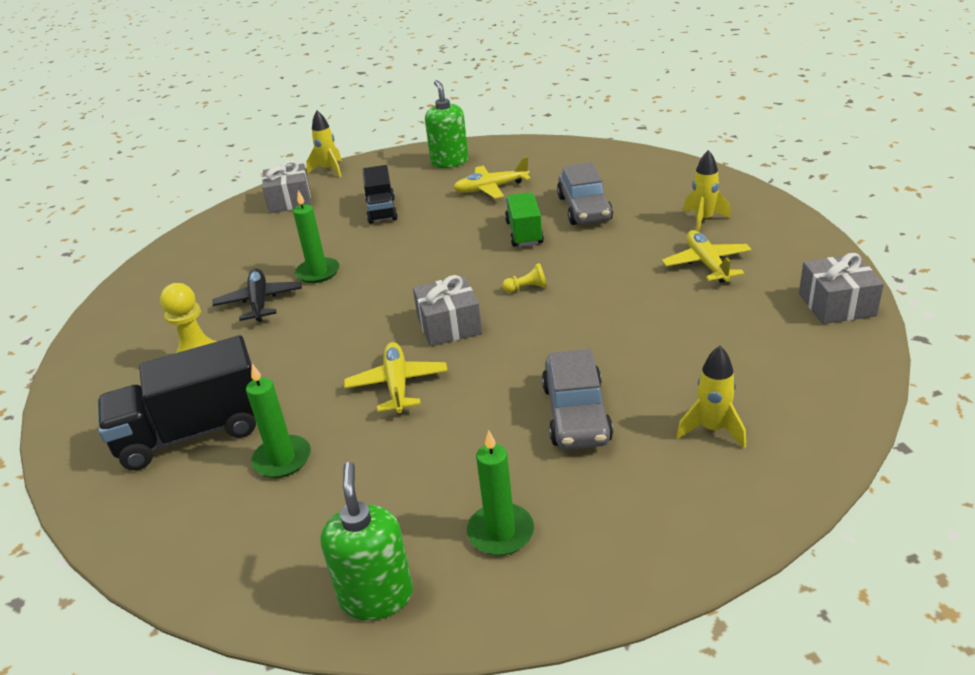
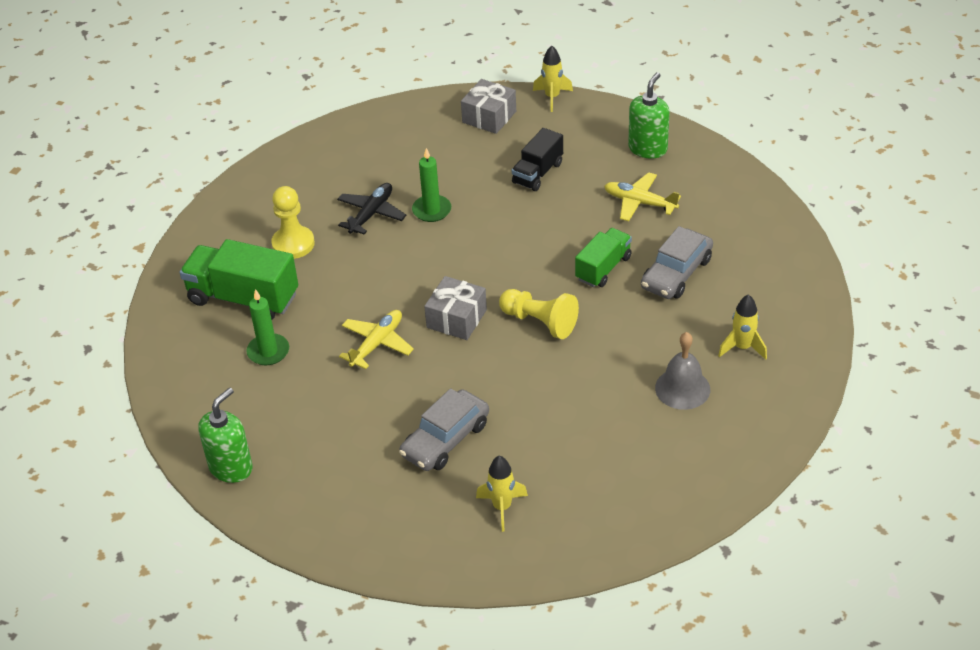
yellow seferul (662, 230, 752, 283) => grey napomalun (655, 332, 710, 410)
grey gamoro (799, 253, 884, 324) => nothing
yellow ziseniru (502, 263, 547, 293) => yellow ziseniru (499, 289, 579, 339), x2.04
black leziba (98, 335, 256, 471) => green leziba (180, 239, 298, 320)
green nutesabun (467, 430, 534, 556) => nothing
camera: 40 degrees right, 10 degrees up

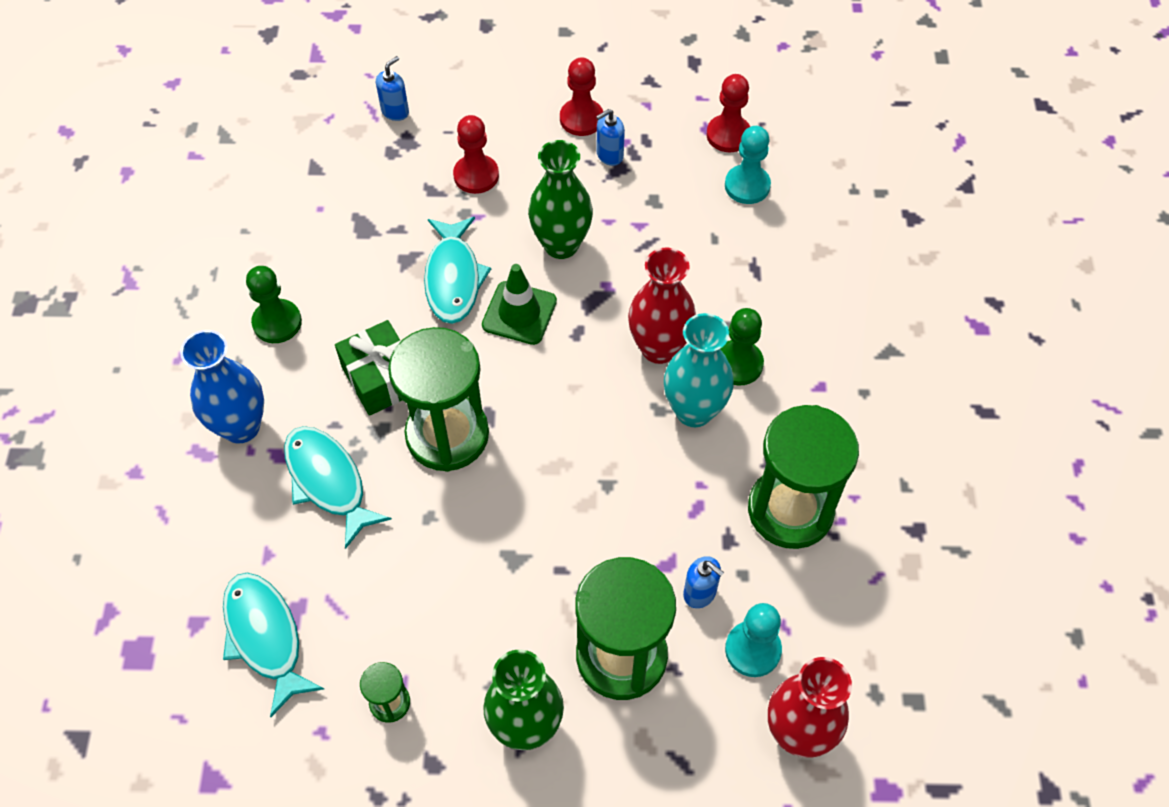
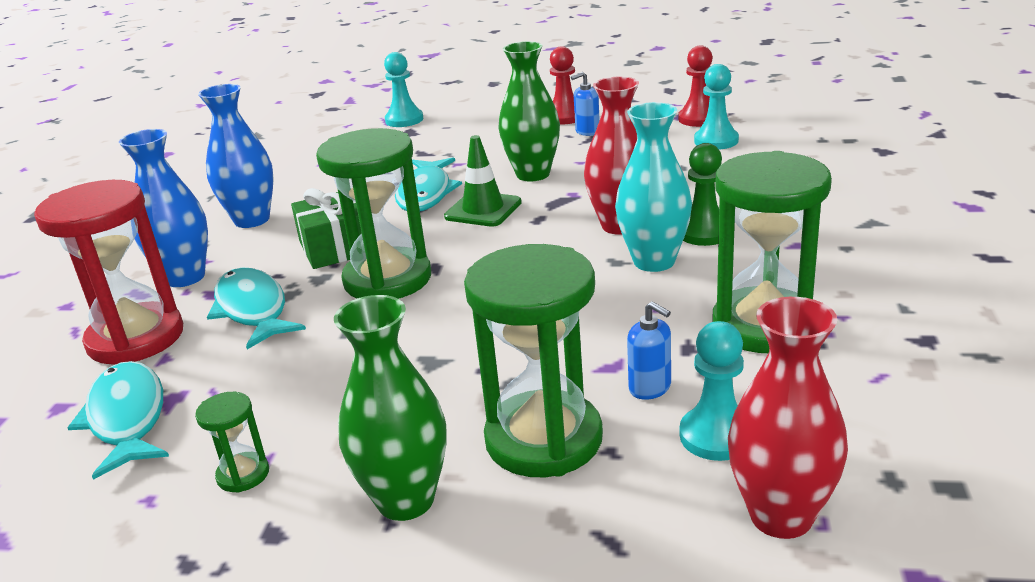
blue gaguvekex (376, 56, 409, 121) => turquoise ziseniru (384, 52, 423, 127)
red ziseniru (453, 115, 499, 194) => nothing
green ziseniru (246, 266, 302, 343) => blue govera (198, 84, 274, 228)
nothing => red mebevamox (34, 180, 183, 364)
camera: 10 degrees right, 30 degrees down

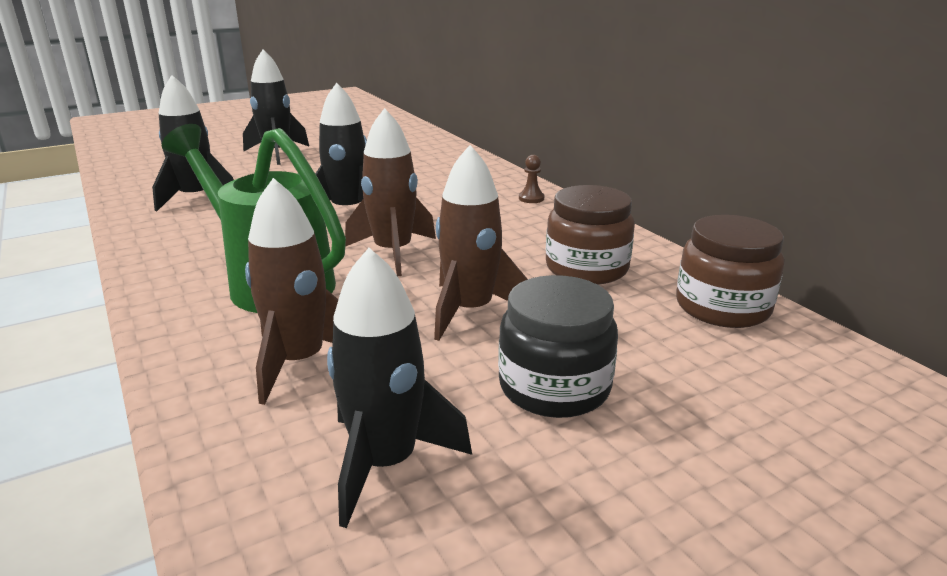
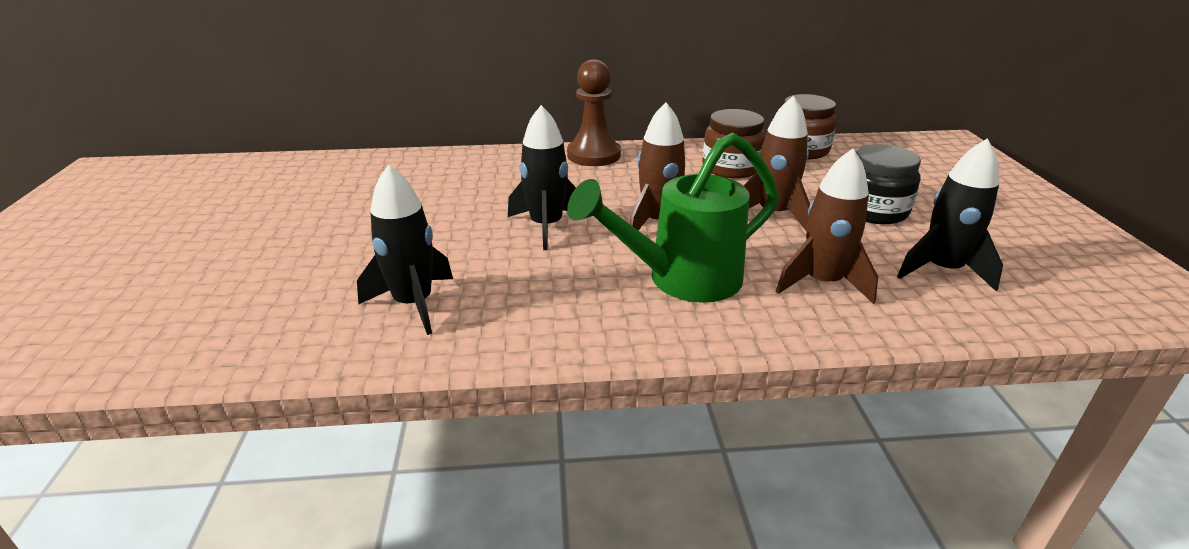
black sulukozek (243, 50, 309, 165) => nothing
brown ziseniru (519, 155, 544, 203) => brown ziseniru (567, 59, 621, 166), x2.49
camera: 65 degrees left, 5 degrees up

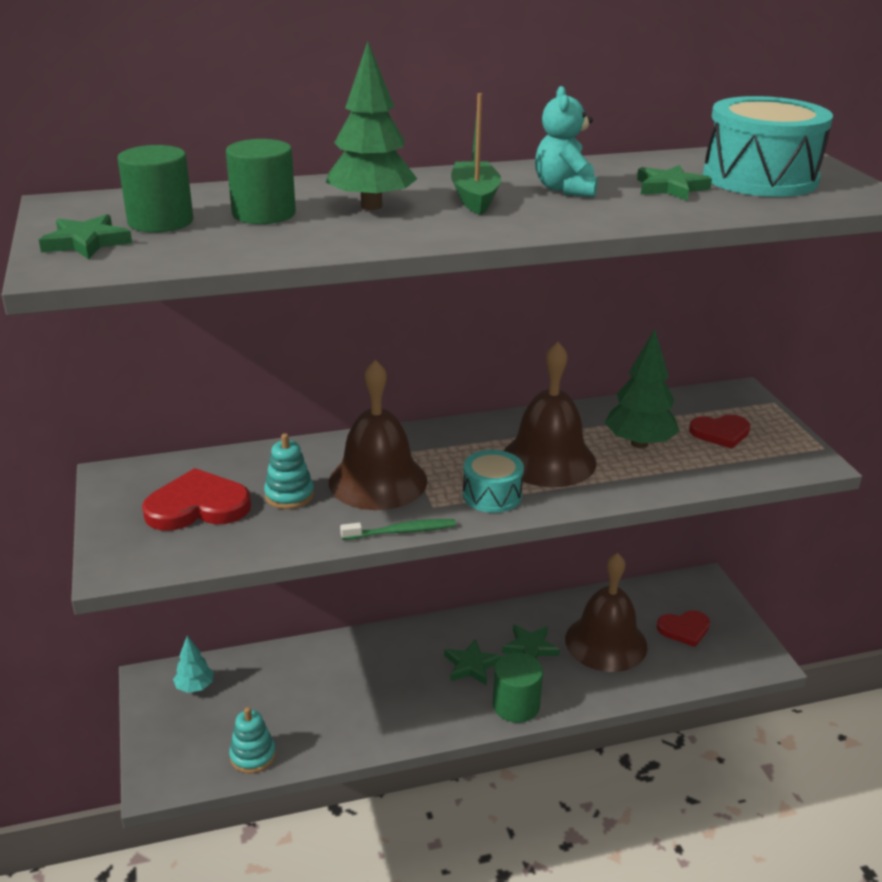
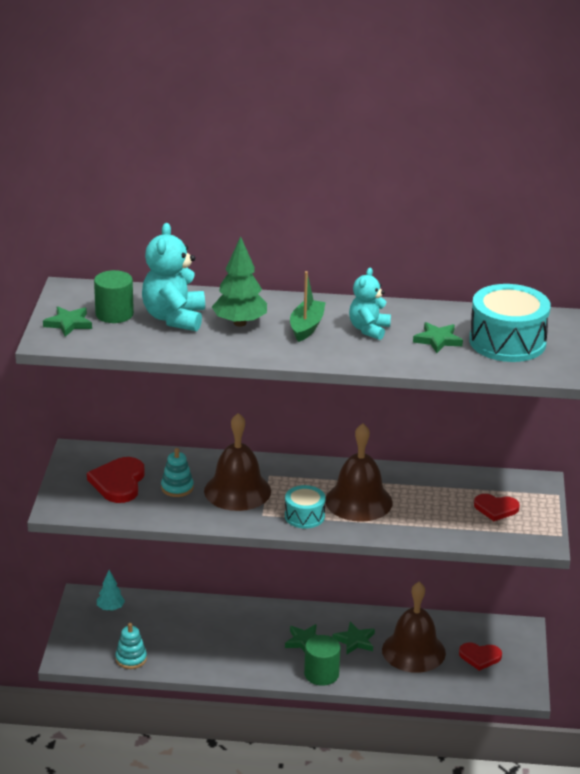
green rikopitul (226, 139, 296, 224) => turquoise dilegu (142, 223, 205, 331)
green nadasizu (605, 329, 680, 448) => nothing
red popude (142, 468, 251, 531) => red popude (87, 457, 145, 503), 90 degrees counterclockwise
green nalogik (340, 519, 456, 540) => nothing
camera: 20 degrees right, 0 degrees up

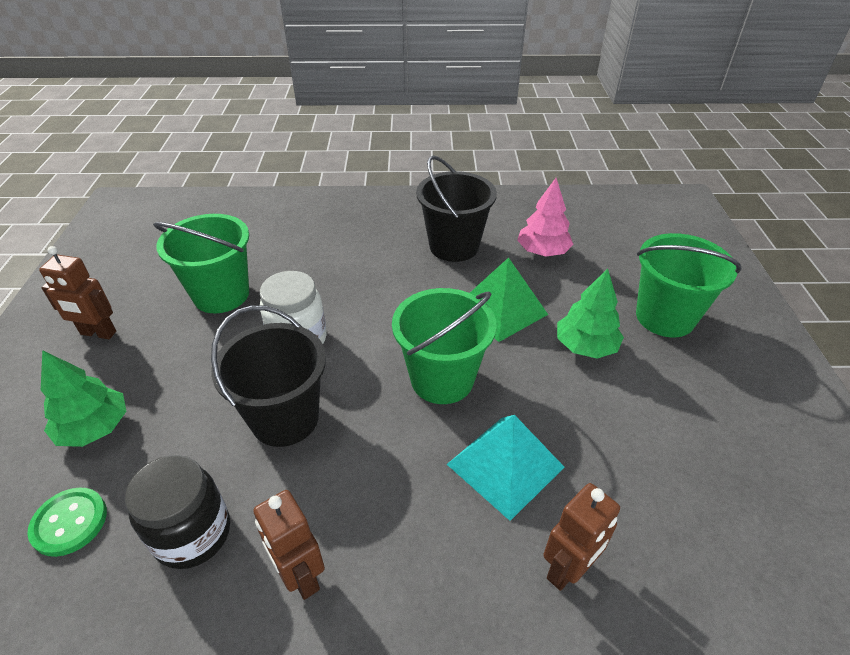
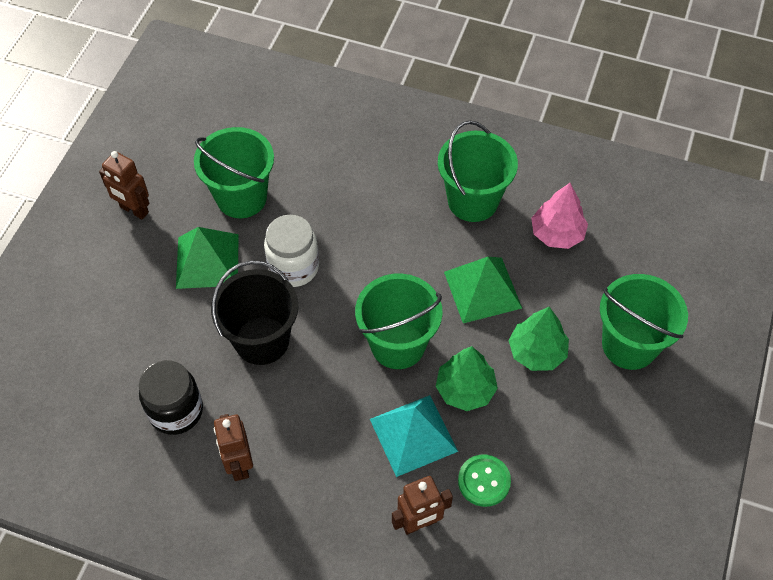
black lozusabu (416, 156, 497, 262) => green lozusabu (438, 121, 518, 222)
green nadasizu (41, 350, 127, 447) => green nadasizu (436, 346, 498, 411), move
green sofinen (27, 487, 107, 557) => green sofinen (458, 454, 511, 507), move
nothing => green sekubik (176, 227, 239, 289)
camera: 20 degrees right, 15 degrees up

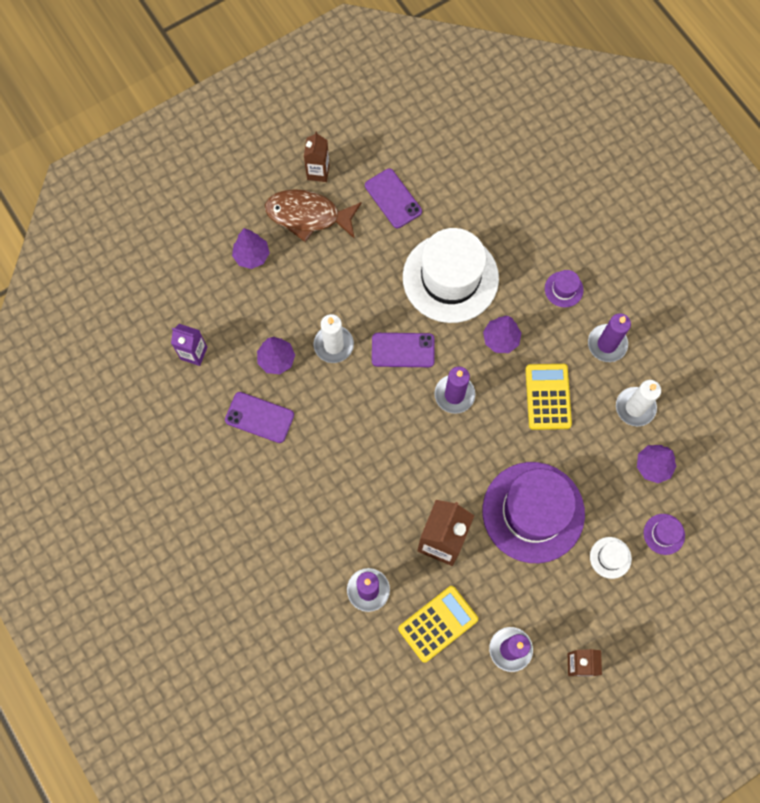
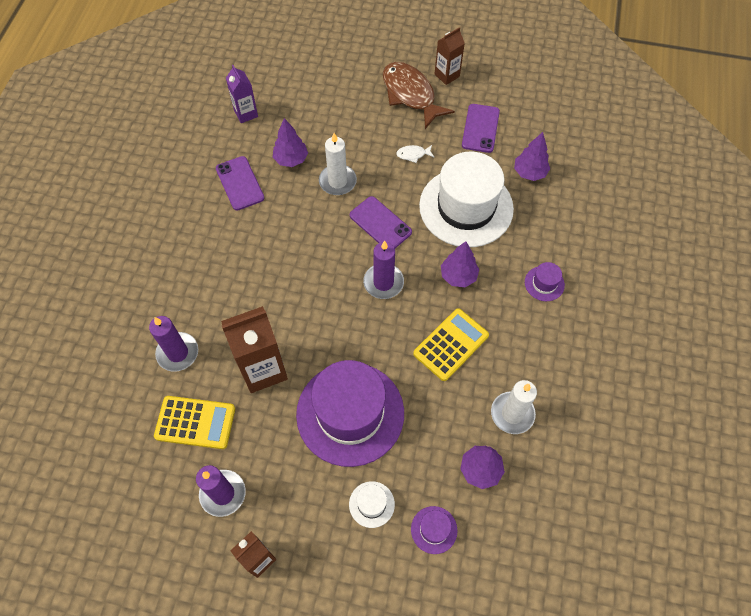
purple nadasizu (232, 228, 270, 269) => purple nadasizu (514, 132, 550, 181), move
purple nutesabun (588, 313, 631, 362) => nothing
nothing => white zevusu (396, 145, 434, 163)
camera: 45 degrees right, 10 degrees down

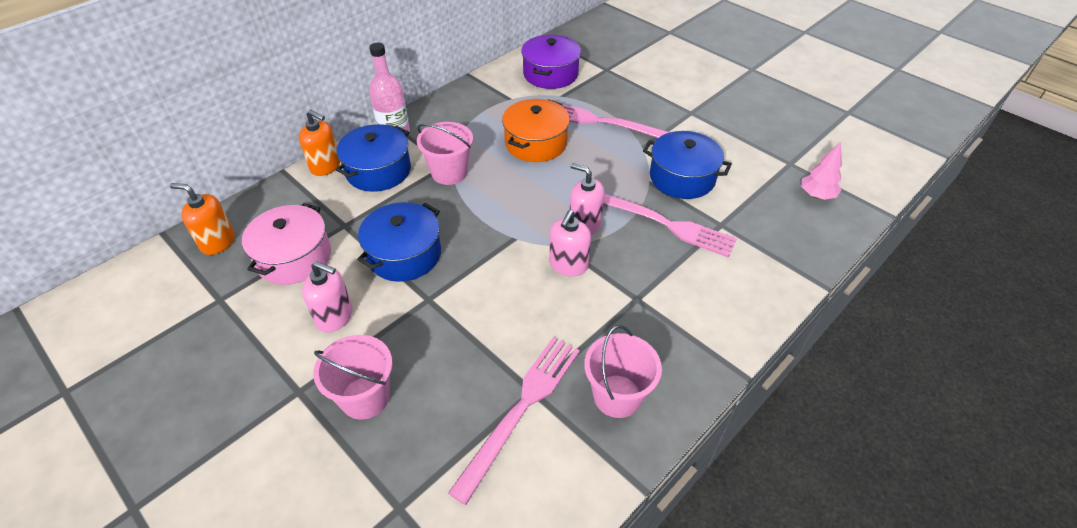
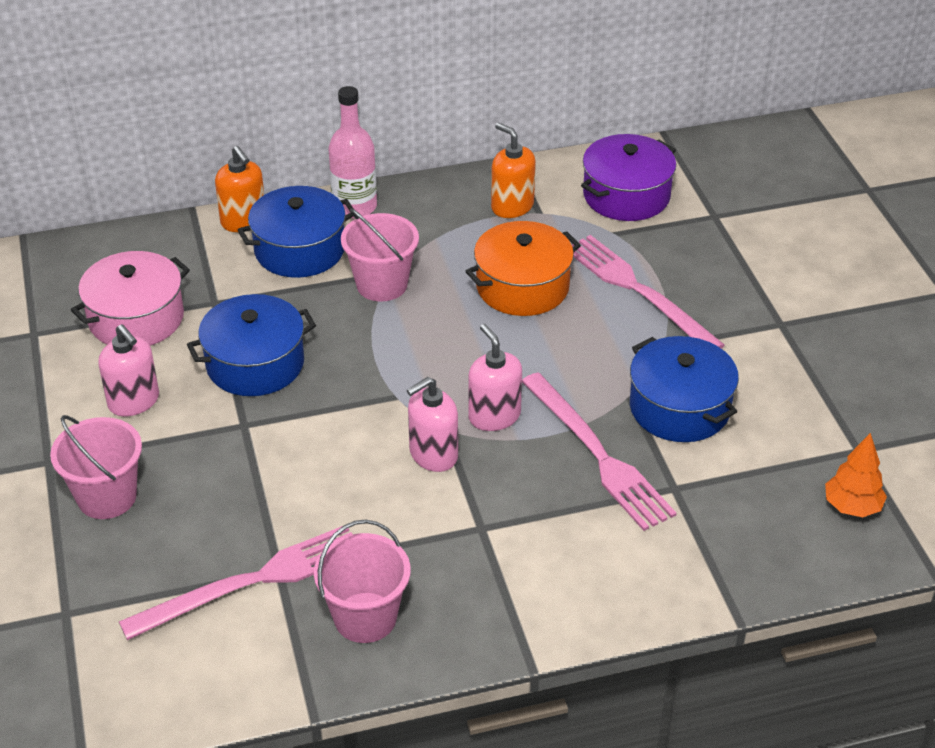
pink nadasizu (802, 142, 842, 200) => orange nadasizu (825, 433, 887, 517)
orange gaguvekex (170, 183, 235, 255) => orange gaguvekex (491, 123, 536, 218), move
camera: 30 degrees right, 5 degrees down

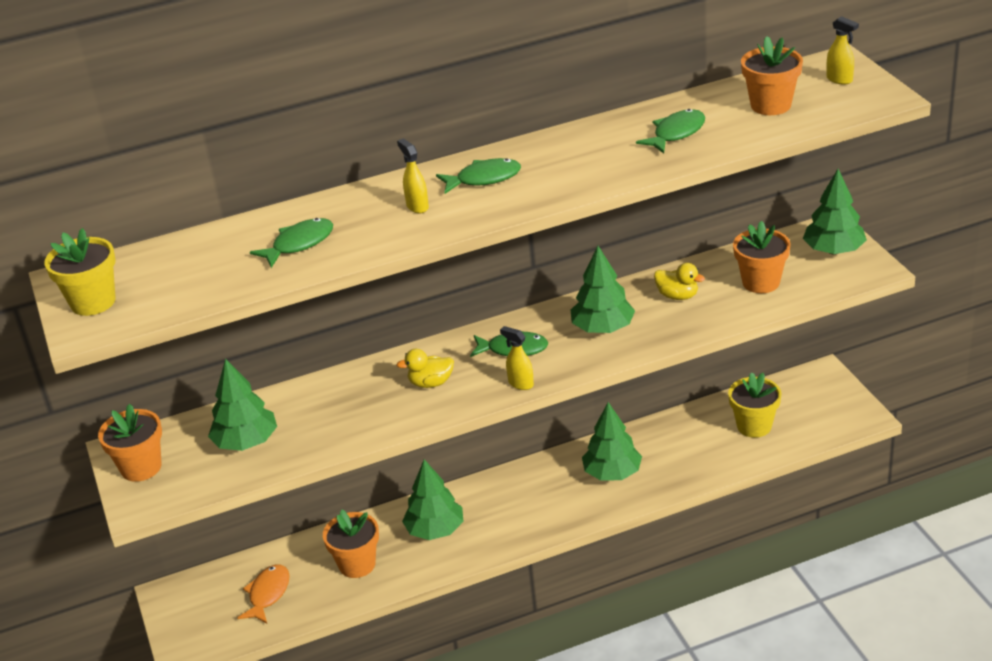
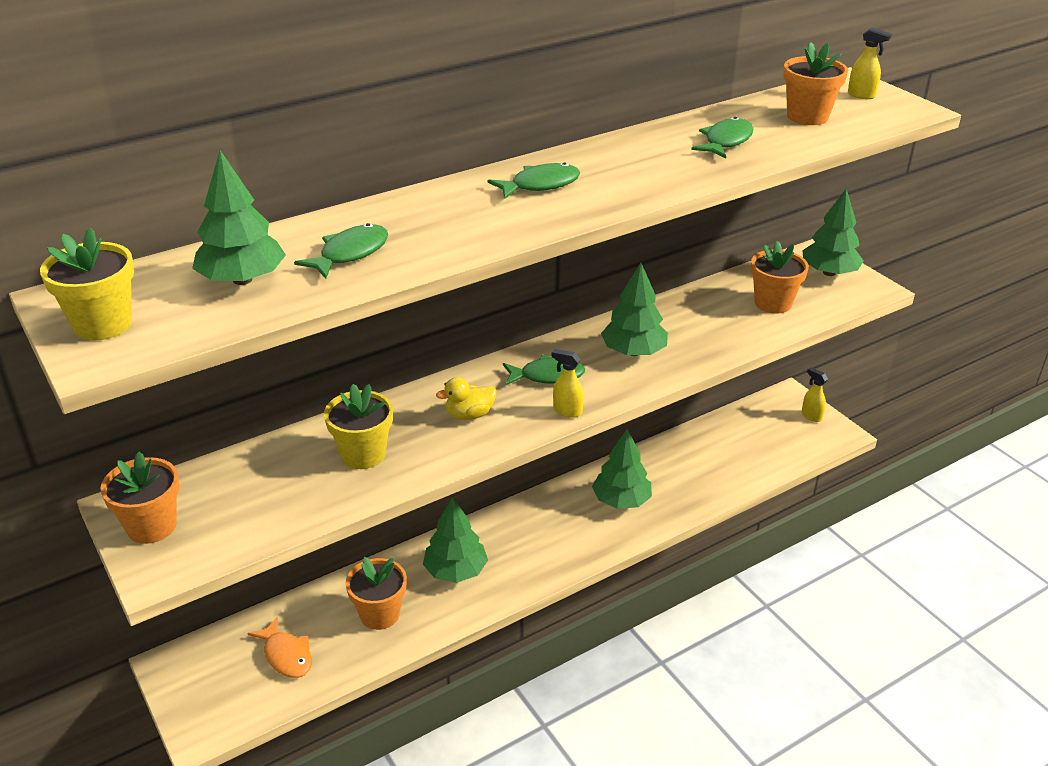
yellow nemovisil (397, 138, 429, 213) => yellow nemovisil (802, 367, 828, 422), move
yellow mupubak (654, 263, 705, 300) => nothing
green nadasizu (208, 359, 277, 451) => green nadasizu (192, 150, 286, 285), move
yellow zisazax (728, 372, 781, 438) => yellow zisazax (324, 384, 393, 469), move
orange zevusu (237, 564, 290, 623) => orange zevusu (248, 617, 312, 678), 135 degrees clockwise
camera: 15 degrees left, 0 degrees up

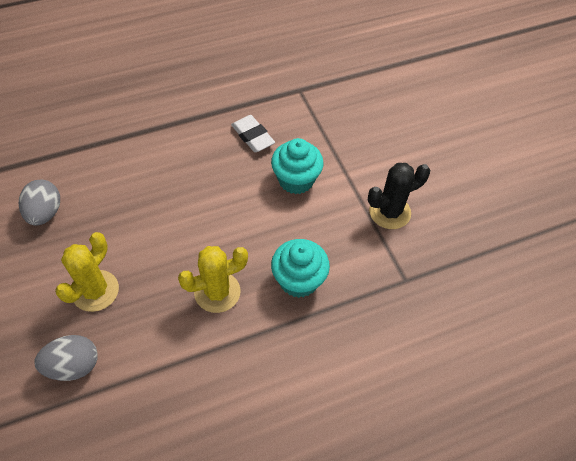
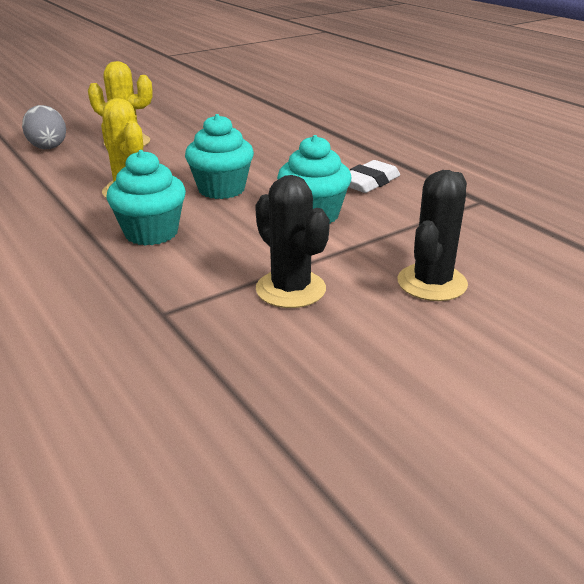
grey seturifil (19, 180, 60, 226) => nothing
nothing => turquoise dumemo (185, 114, 254, 199)
nothing => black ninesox (397, 170, 468, 301)
camera: 80 degrees right, 25 degrees down

